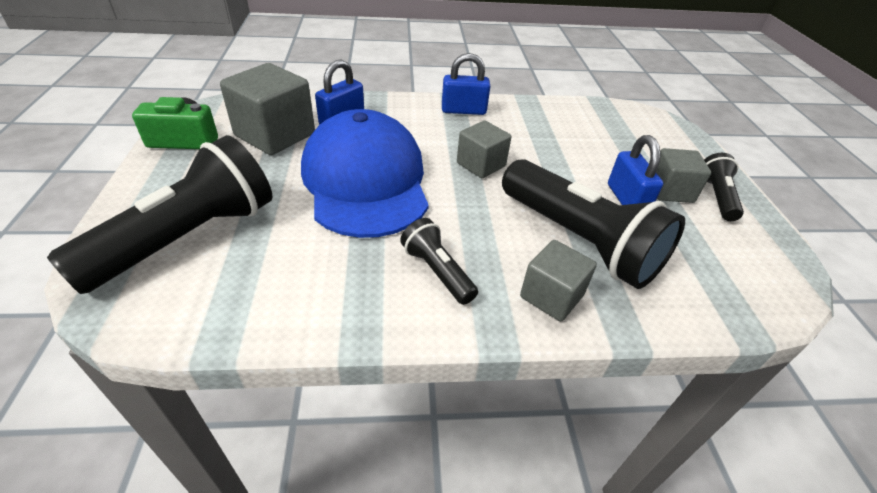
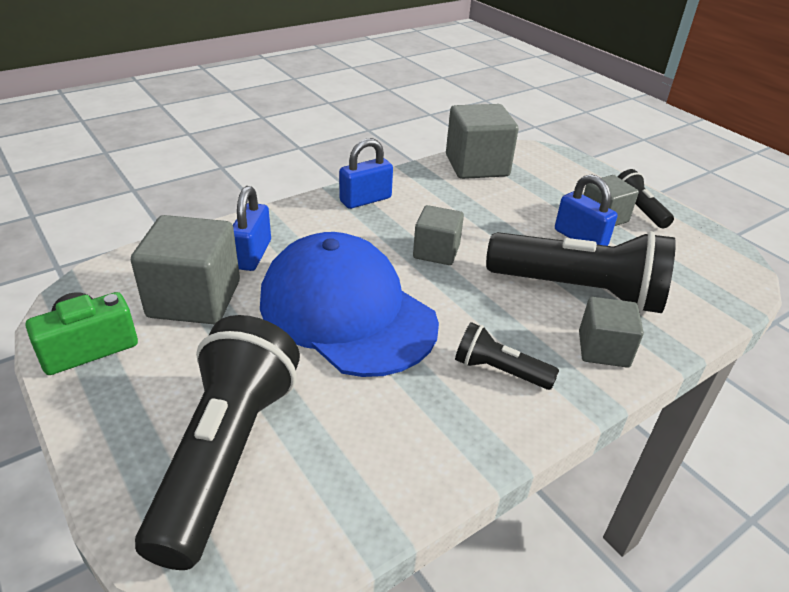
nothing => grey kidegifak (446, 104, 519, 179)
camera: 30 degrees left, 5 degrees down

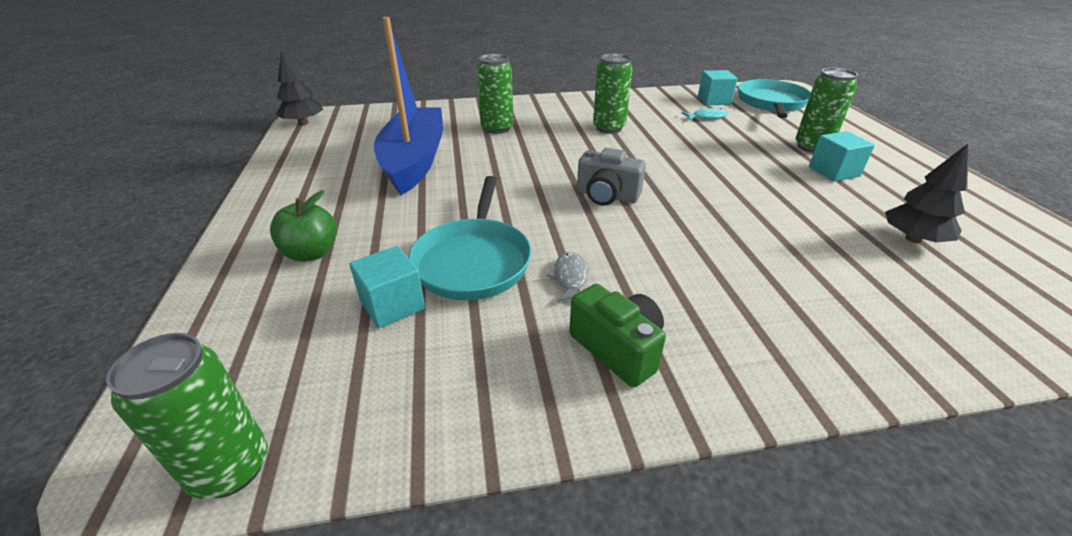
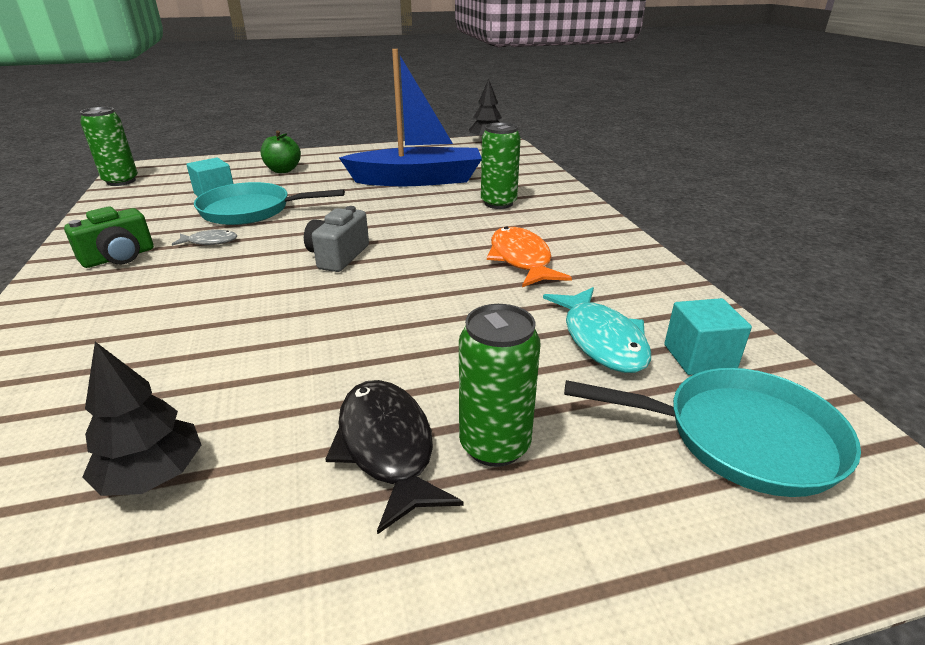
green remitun (593, 53, 633, 134) => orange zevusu (487, 227, 572, 287)
turquoise zevusu (681, 108, 728, 120) => turquoise zevusu (543, 287, 651, 373), x1.86
turquoise kidegifak (809, 131, 875, 182) => black zevusu (325, 380, 464, 535)
camera: 85 degrees right, 5 degrees down

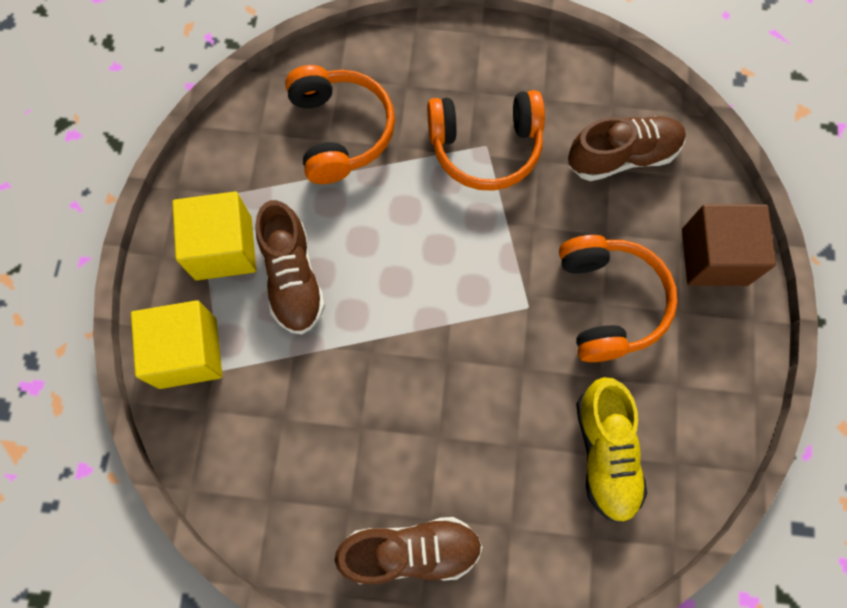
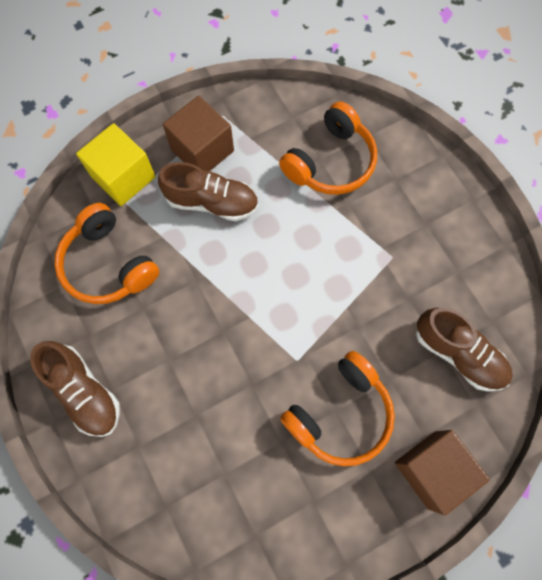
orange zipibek (427, 90, 545, 191) => orange zipibek (54, 203, 159, 304), move
yellow kidegifak (172, 191, 256, 280) => brown kidegifak (163, 95, 234, 171)
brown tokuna (255, 200, 325, 335) => brown tokuna (158, 162, 258, 221), 120 degrees counterclockwise
yellow tokuna (576, 377, 647, 523) => nothing
camera: 55 degrees right, 0 degrees up

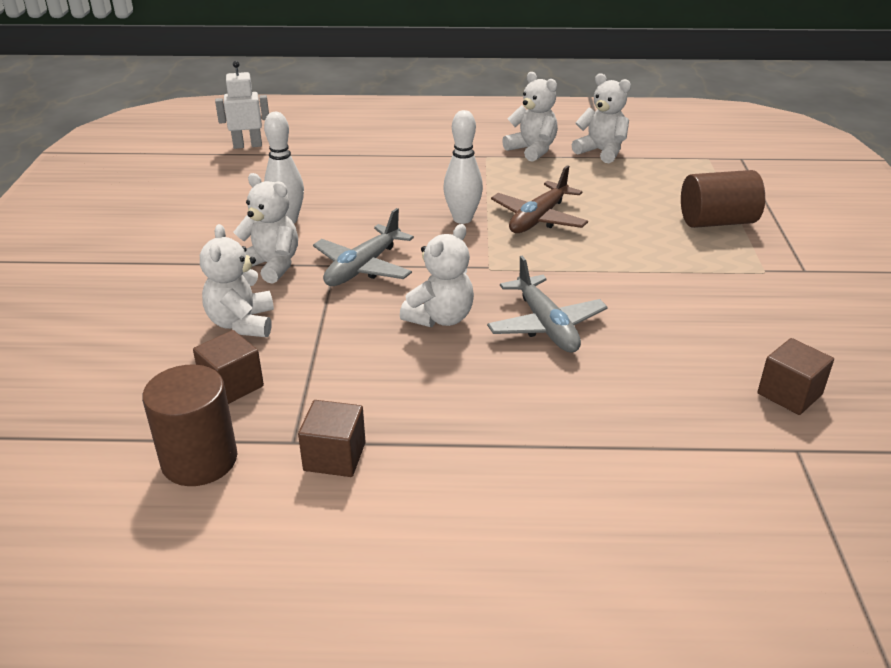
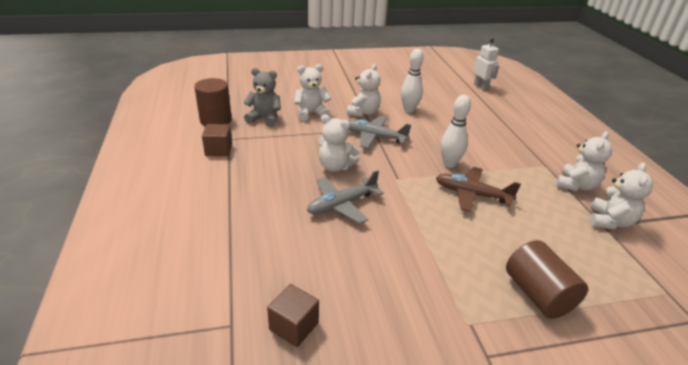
brown kidegifak (193, 330, 264, 404) => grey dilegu (243, 68, 281, 127)
camera: 75 degrees right, 0 degrees up

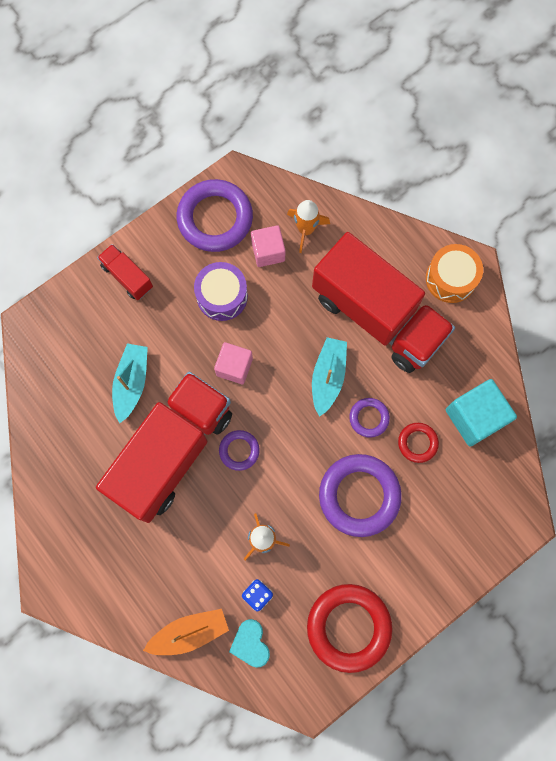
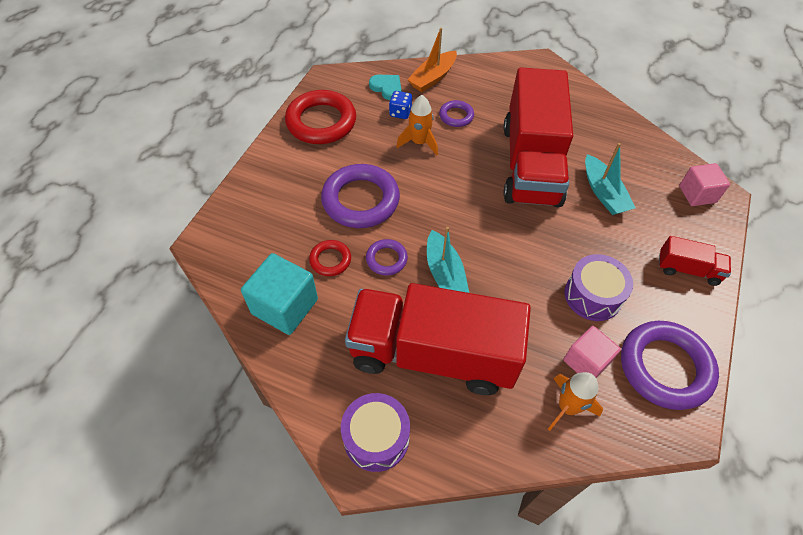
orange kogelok (426, 244, 483, 303) => purple kogelok (341, 393, 410, 472)
pink kidegifak (214, 342, 253, 384) => pink kidegifak (679, 163, 730, 206), move
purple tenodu (219, 430, 260, 471) => purple tenodu (439, 100, 474, 127), move
camera: 150 degrees right, 20 degrees down

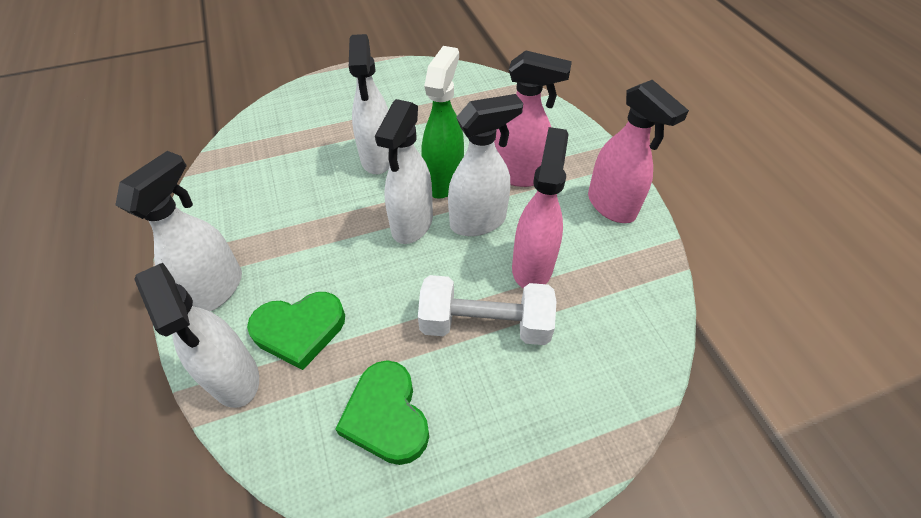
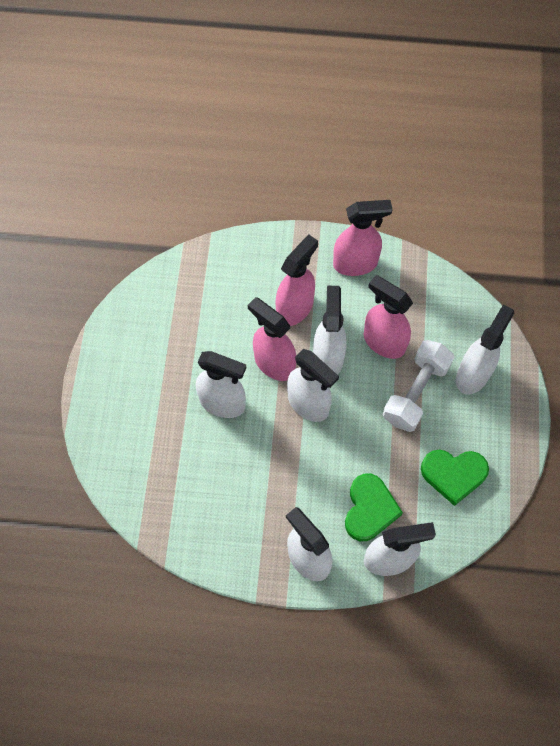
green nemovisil (422, 46, 464, 199) => pink nemovisil (248, 297, 296, 381)
nothing => white nemovisil (456, 304, 514, 395)
camera: 65 degrees left, 15 degrees up

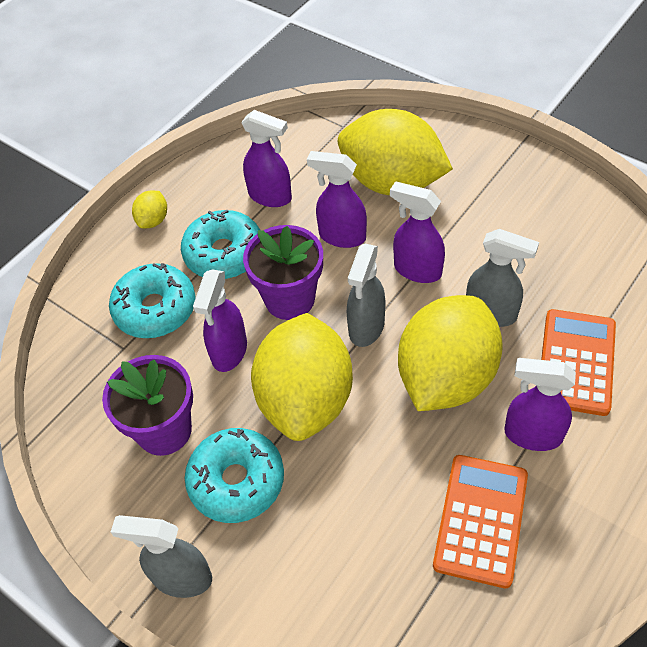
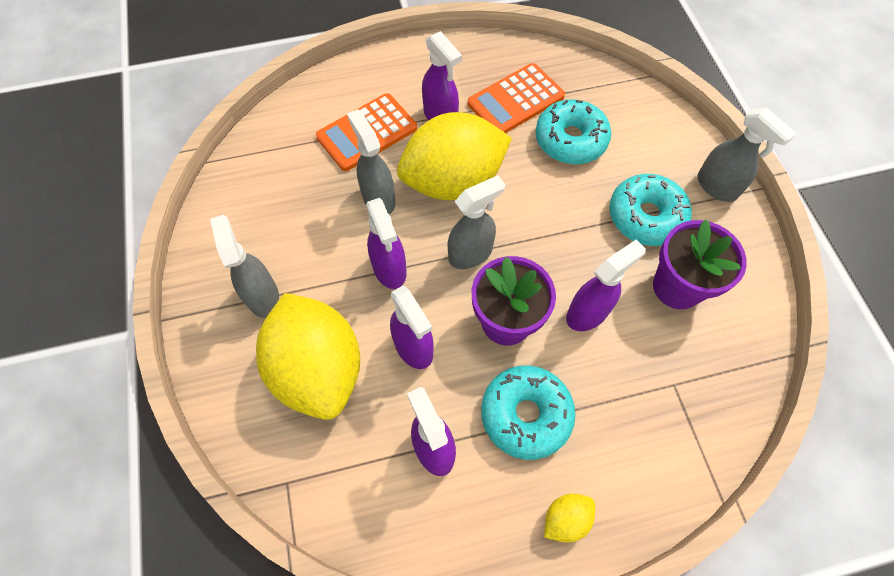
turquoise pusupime (109, 263, 196, 338) => turquoise pusupime (535, 99, 611, 164), move
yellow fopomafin (251, 313, 353, 441) => nothing
nothing => grey nemovisil (210, 215, 279, 318)
camera: 145 degrees left, 10 degrees up

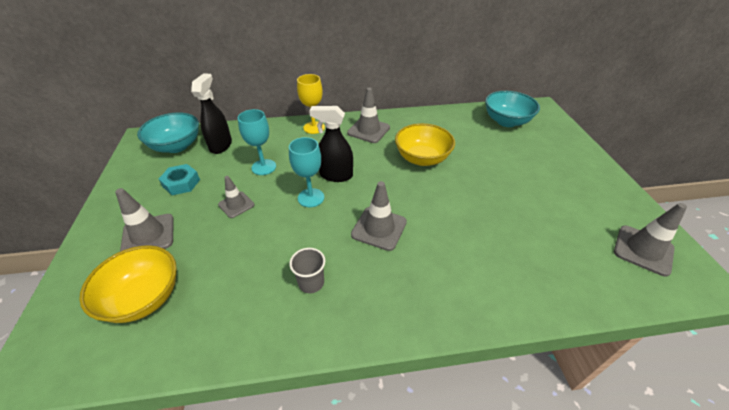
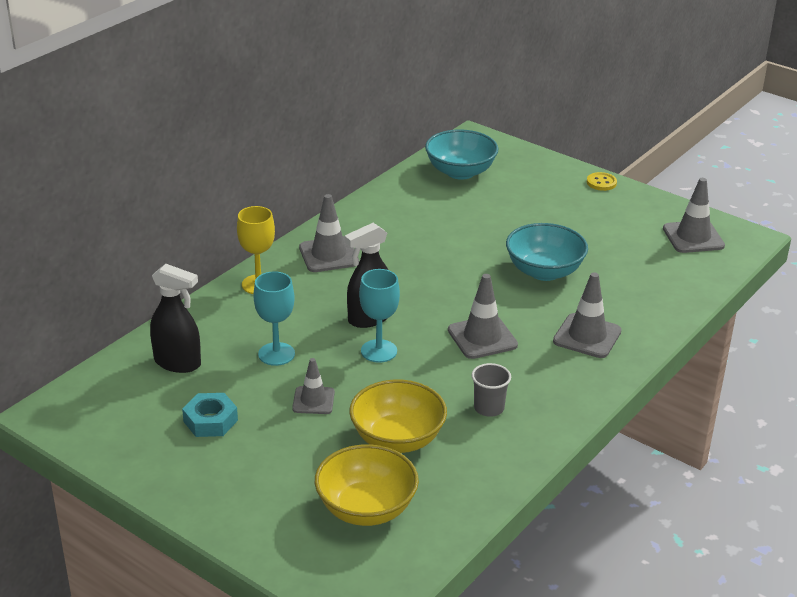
black nemovisil (191, 73, 232, 154) => black nemovisil (150, 264, 201, 373), 150 degrees clockwise
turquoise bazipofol (137, 112, 199, 153) => turquoise bazipofol (506, 223, 588, 281), move
yellow bazipofol (395, 123, 455, 166) => yellow bazipofol (349, 380, 447, 453), move
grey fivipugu (115, 188, 174, 252) => grey fivipugu (553, 272, 622, 358), move
nothing => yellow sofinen (587, 172, 617, 191)
camera: 45 degrees left, 10 degrees down

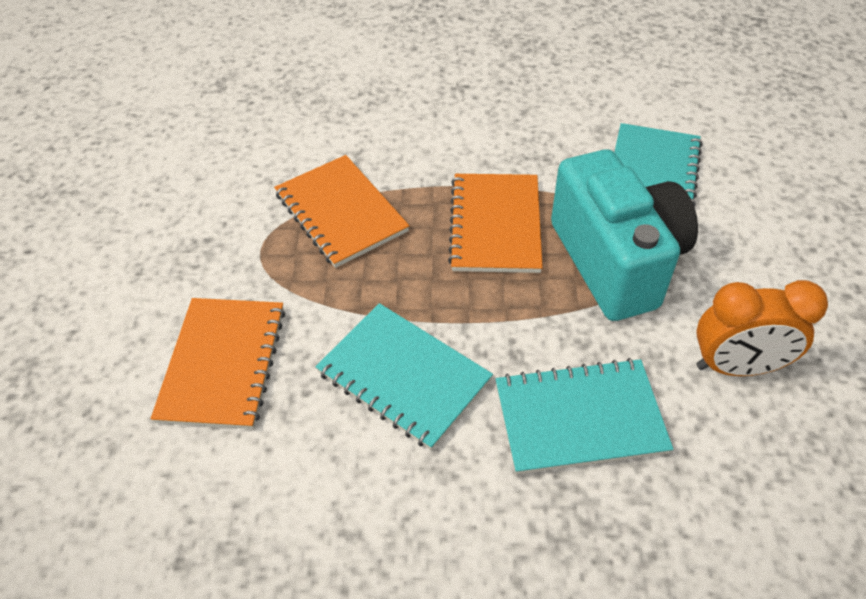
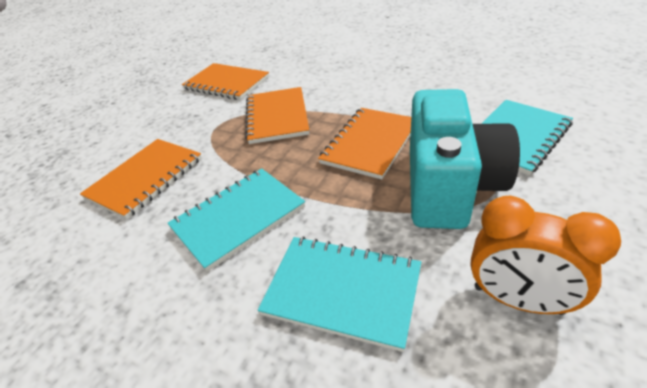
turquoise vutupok (315, 303, 493, 450) => turquoise vutupok (168, 168, 305, 272), 75 degrees clockwise
nothing => orange vutupok (182, 63, 269, 100)
camera: 30 degrees right, 10 degrees down

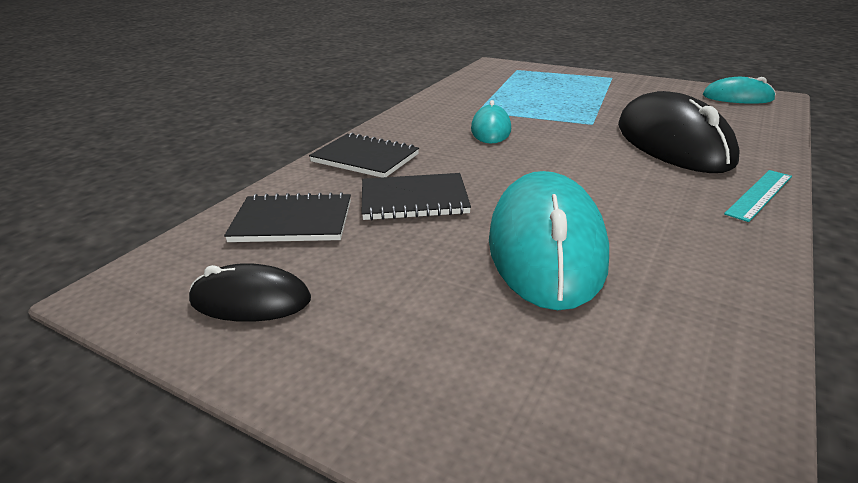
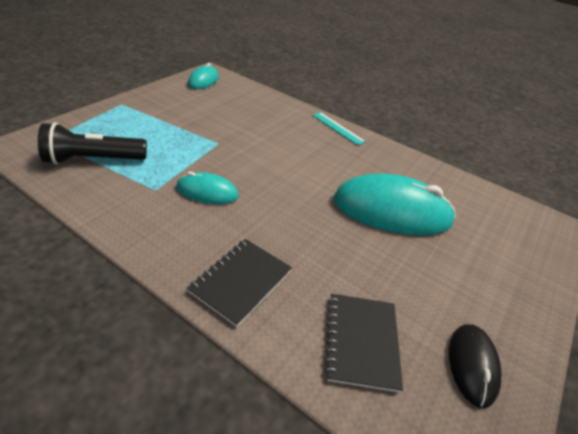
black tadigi (618, 91, 740, 173) => nothing
black vutupok (361, 173, 471, 220) => nothing
nothing => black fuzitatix (38, 122, 147, 165)
camera: 90 degrees left, 10 degrees up

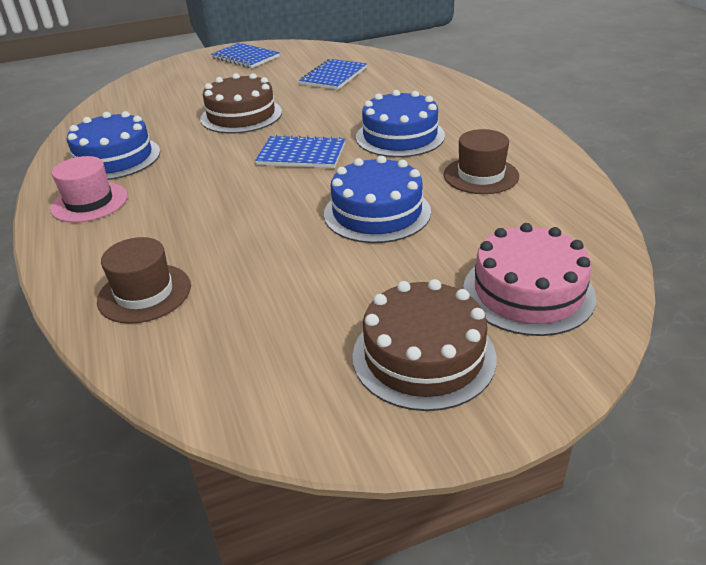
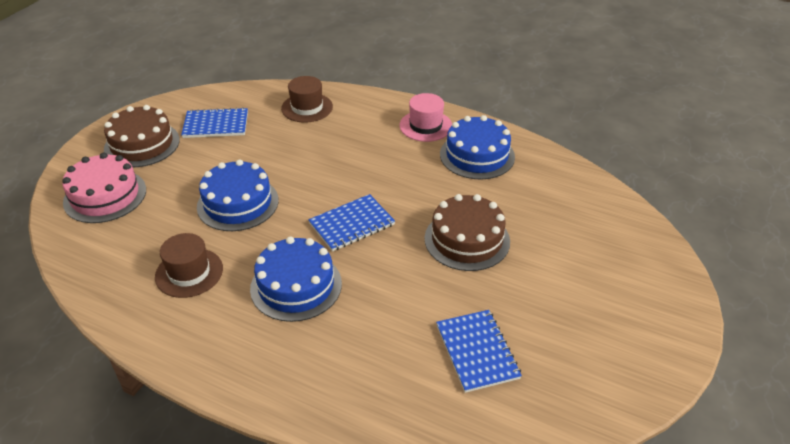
blue vutupok (211, 43, 280, 68) => blue vutupok (181, 107, 248, 138), move
camera: 135 degrees right, 5 degrees up

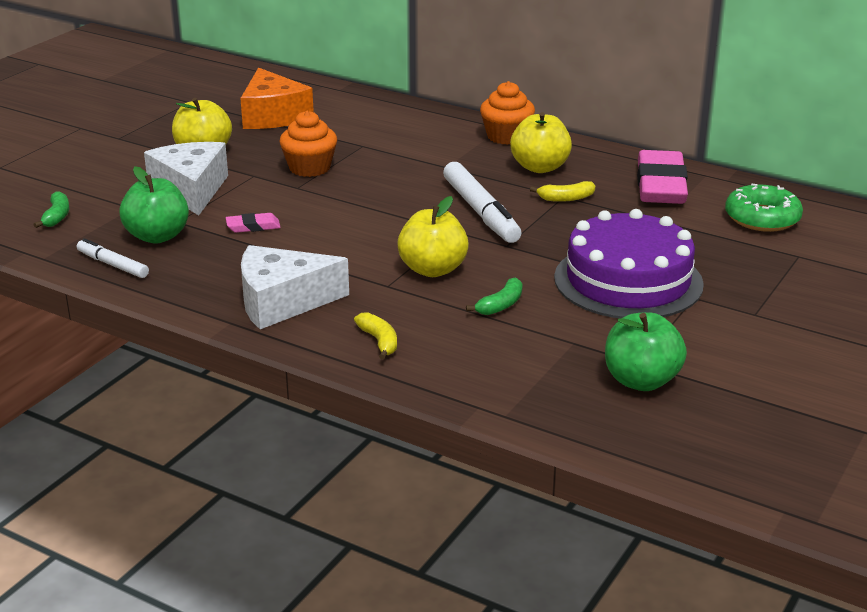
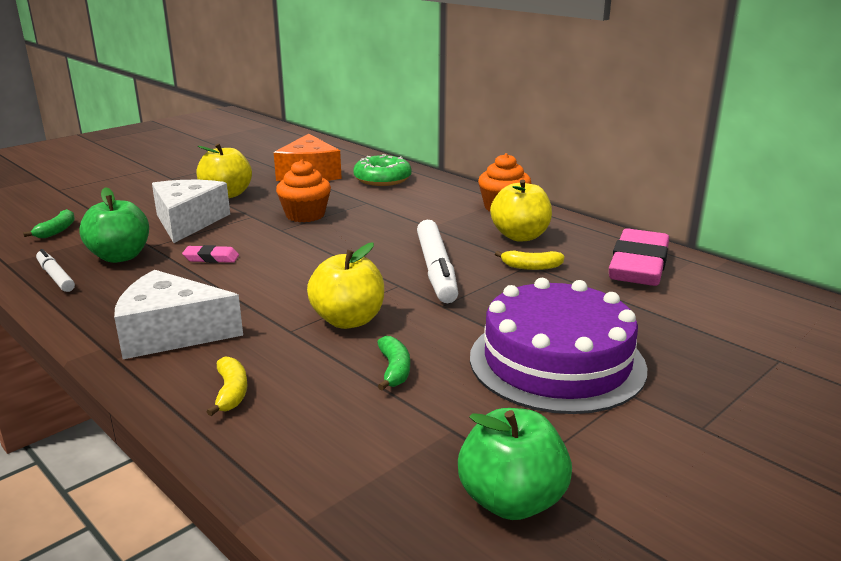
green pusupime (725, 184, 803, 232) => green pusupime (353, 154, 412, 186), move
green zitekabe (466, 277, 523, 315) => green zitekabe (377, 336, 410, 390), 60 degrees counterclockwise
camera: 15 degrees right, 5 degrees down

